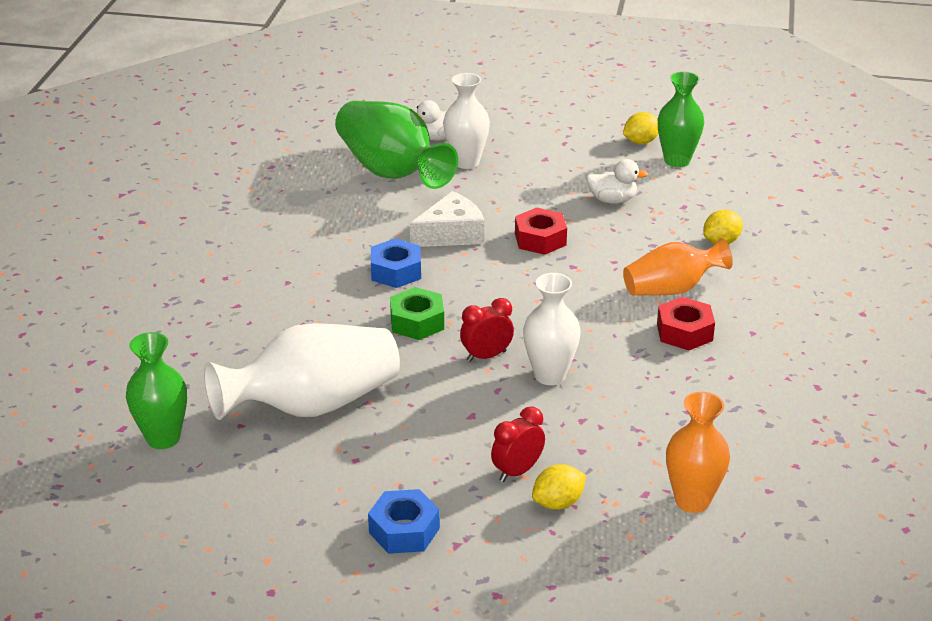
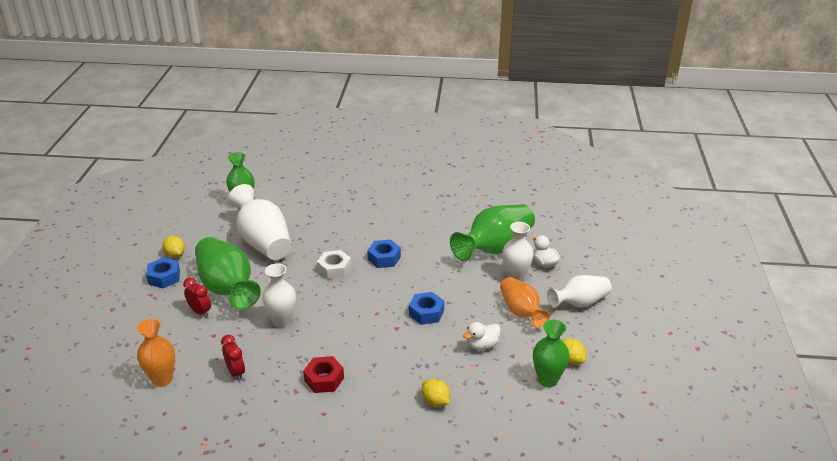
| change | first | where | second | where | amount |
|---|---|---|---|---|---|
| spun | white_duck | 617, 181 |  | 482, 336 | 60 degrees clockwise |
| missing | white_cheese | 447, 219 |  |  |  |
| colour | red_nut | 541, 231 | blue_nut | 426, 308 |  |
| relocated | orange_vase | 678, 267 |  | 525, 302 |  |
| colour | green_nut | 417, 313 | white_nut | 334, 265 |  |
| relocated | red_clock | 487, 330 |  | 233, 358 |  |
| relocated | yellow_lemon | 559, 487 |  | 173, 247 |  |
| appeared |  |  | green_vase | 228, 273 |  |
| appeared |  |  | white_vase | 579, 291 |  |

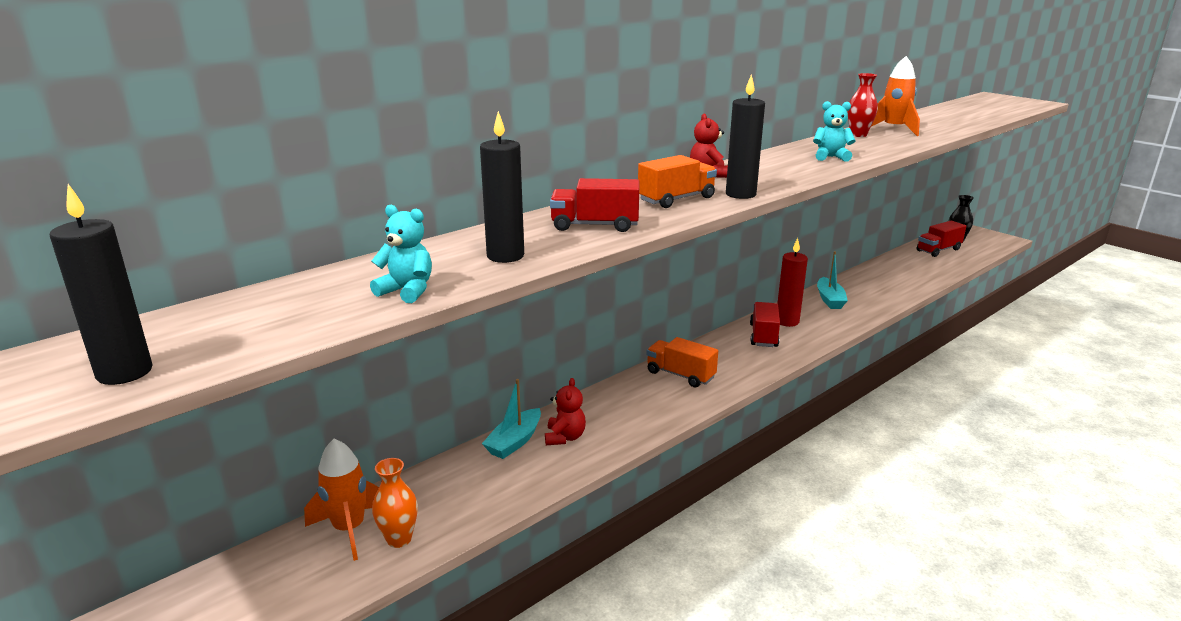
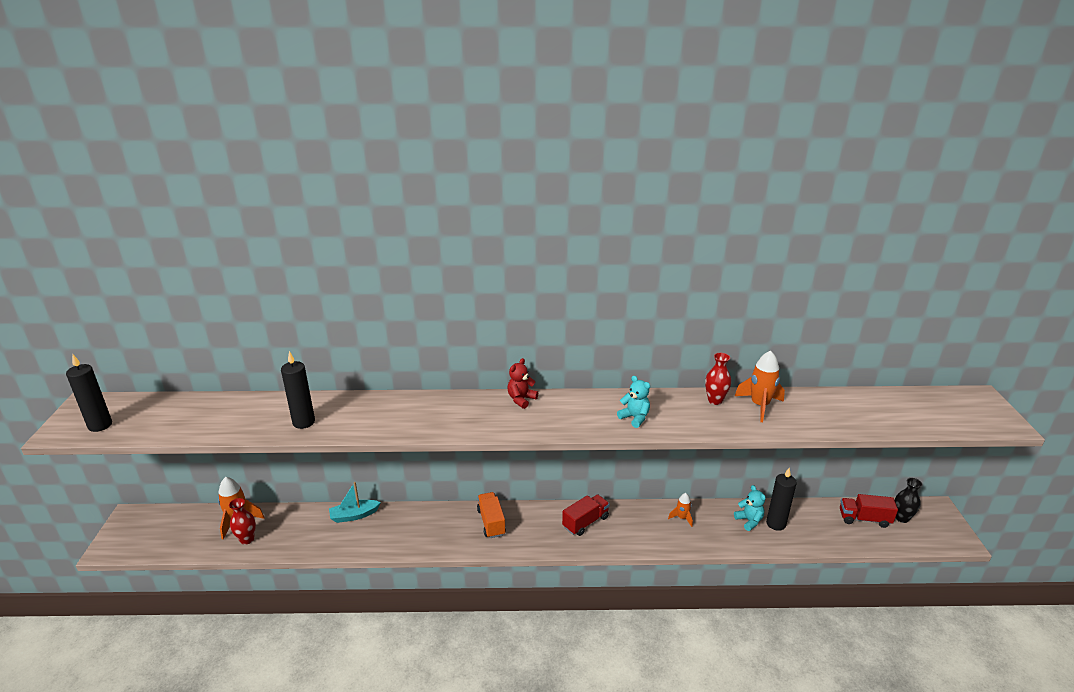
| change | first | where | second | where | amount |
|---|---|---|---|---|---|
| relocated | black_candle | 745, 136 |  | 781, 499 |  |
| missing | orange_truck | 677, 181 |  |  |  |
| missing | red_truck | 595, 205 |  |  |  |
| relocated | turquoise_teddy_bear | 401, 254 |  | 750, 508 |  |
| missing | red_candle | 792, 282 |  |  |  |
| exchanged | turquoise_boat | 832, 280 | orange_rocket | 680, 510 |  |
| missing | red_teddy_bear | 565, 411 |  |  |  |
| colour | orange_vase | 395, 503 | red_vase | 242, 521 |  |

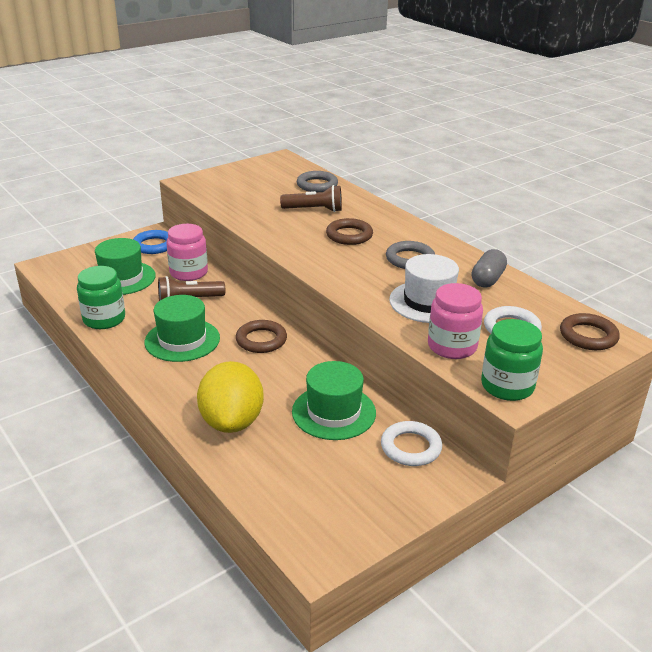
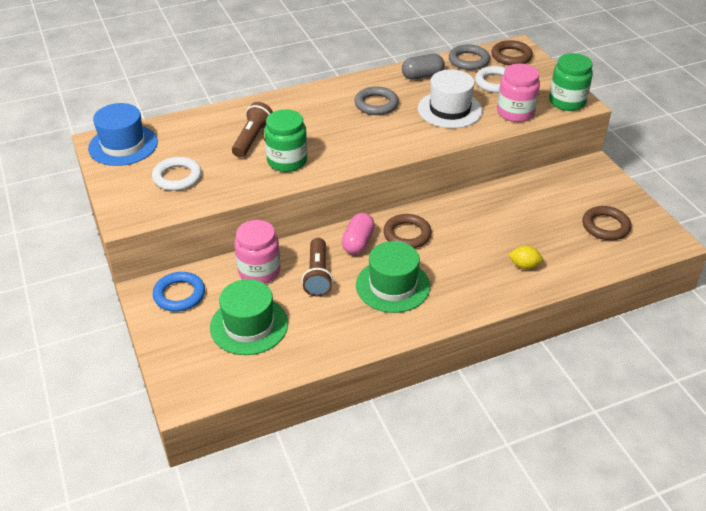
| change | first | where | second | where | amount |
|---|---|---|---|---|---|
| relocated | grey_ring | 317, 181 |  | 469, 57 |  |
| relocated | brown_ring | 349, 231 |  | 606, 223 |  |
| spun | grey_capsule | 489, 268 |  | 423, 67 | 60 degrees counterclockwise |
| relocated | green_jar | 101, 297 |  | 286, 140 |  |
| size | yellow_lemon | 230, 397 |  | 525, 257 | x0.43 |
| missing | green_hat | 334, 400 |  |  |  |
| relocated | white_ring | 411, 443 |  | 177, 174 |  |
| appeared |  |  | blue_hat | 123, 134 |  |
| appeared |  |  | pink_capsule | 358, 233 |  |

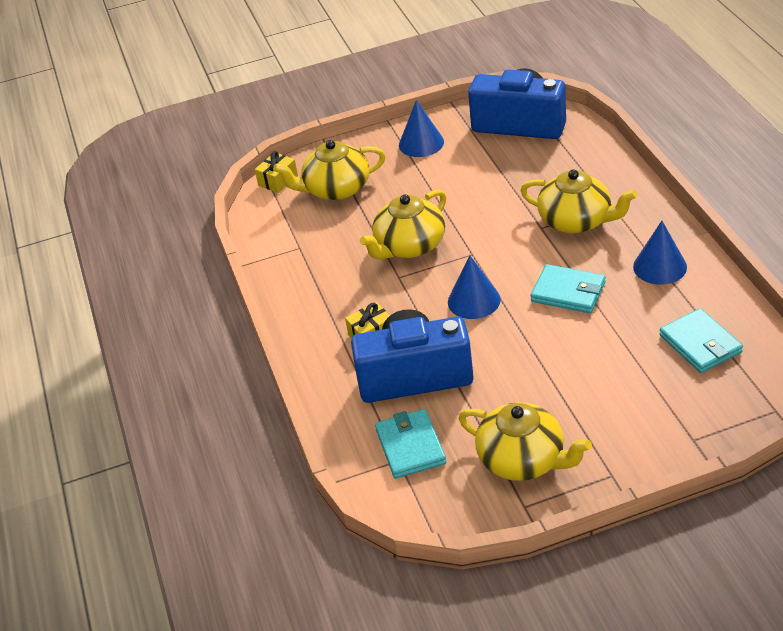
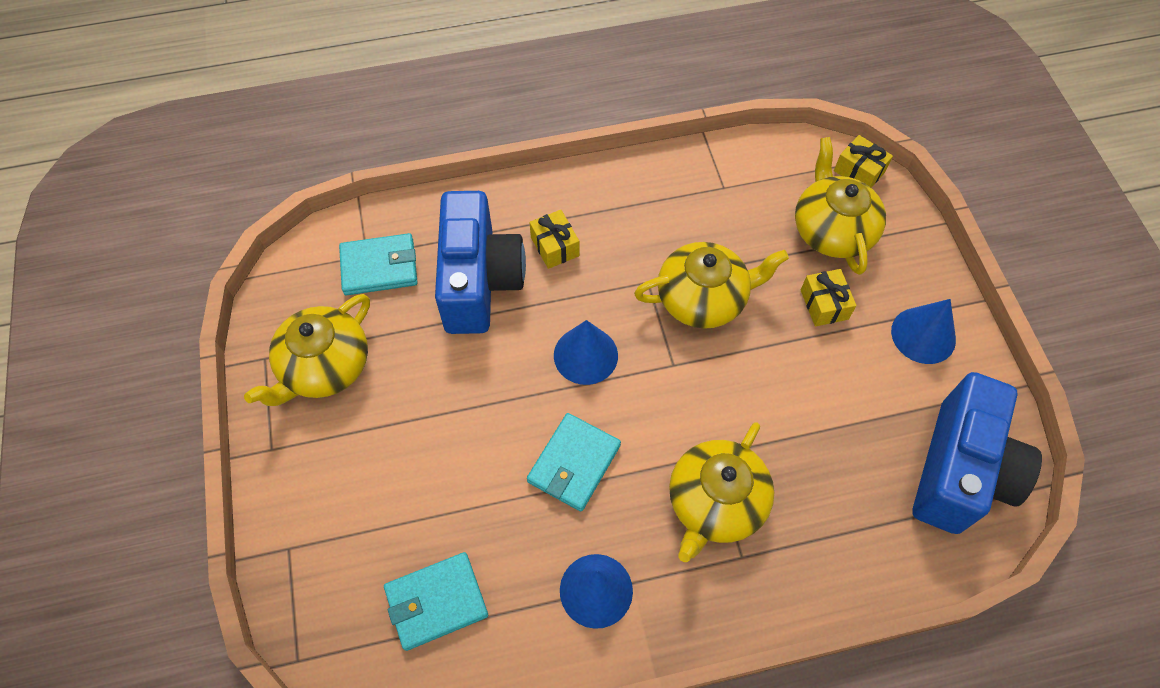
| change | first | where | second | where | amount |
|---|---|---|---|---|---|
| spun | yellow_teapot | 403, 224 |  | 711, 285 | 120 degrees clockwise |
| appeared |  |  | yellow_gift | 829, 298 |  |

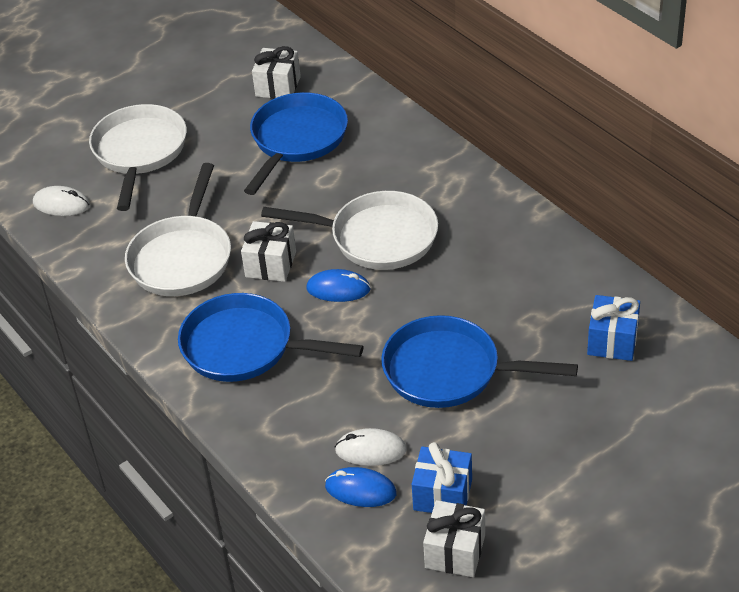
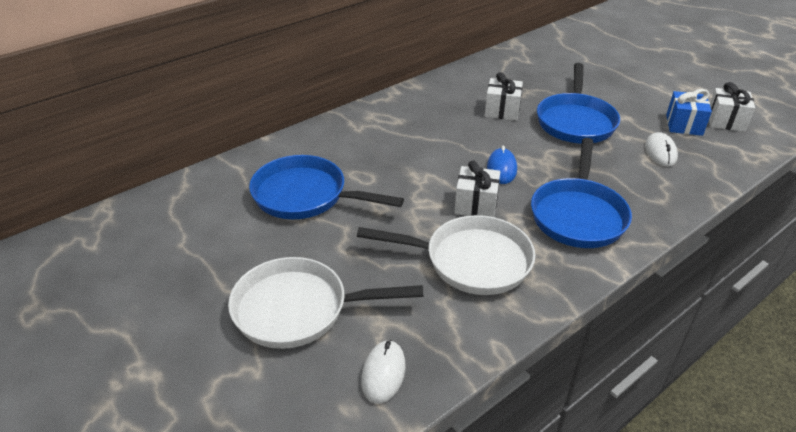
| change | first | where | second | where | amount |
|---|---|---|---|---|---|
| relocated | white_gift | 276, 72 |  | 504, 96 |  |
| missing | white_pan | 349, 230 |  |  |  |
| missing | blue_gift | 613, 328 |  |  |  |
| missing | blue_mouse | 360, 487 |  |  |  |

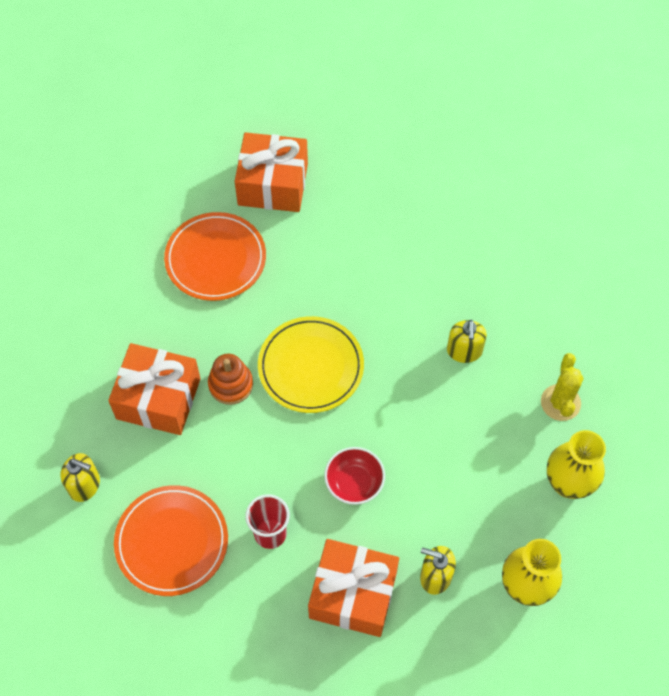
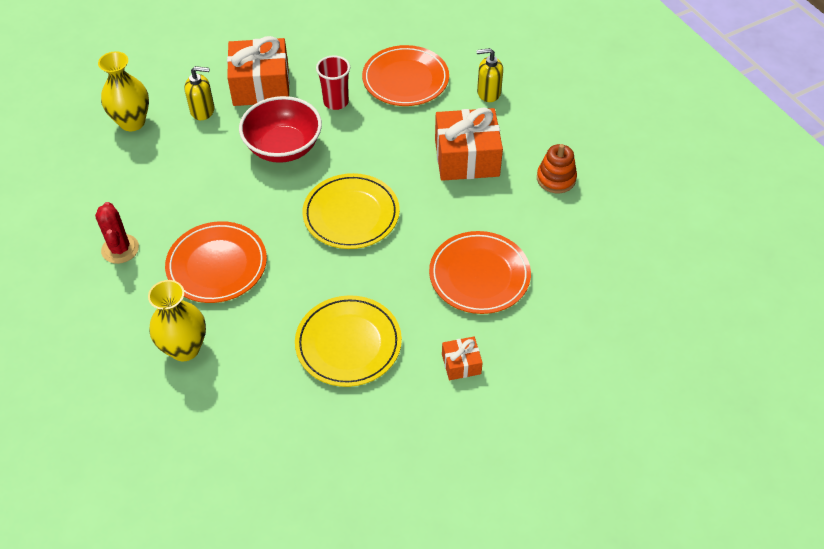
| change | first | where | second | where | amount |
|---|---|---|---|---|---|
| size | orange_gift | 271, 172 |  | 462, 358 | x0.48 |
| exchanged | yellow_soap_dispenser | 467, 341 | orange_plate | 216, 262 |  |
| colour | yellow_cactus | 562, 387 | red_cactus | 117, 233 |  |
| relocated | orange_stacking_toy | 230, 379 |  | 557, 168 |  |
| relocated | yellow_vase | 576, 464 |  | 177, 320 |  |
| size | red_bowl | 354, 476 |  | 280, 129 | x1.63 |
| appeared |  |  | yellow_plate | 348, 341 |  |

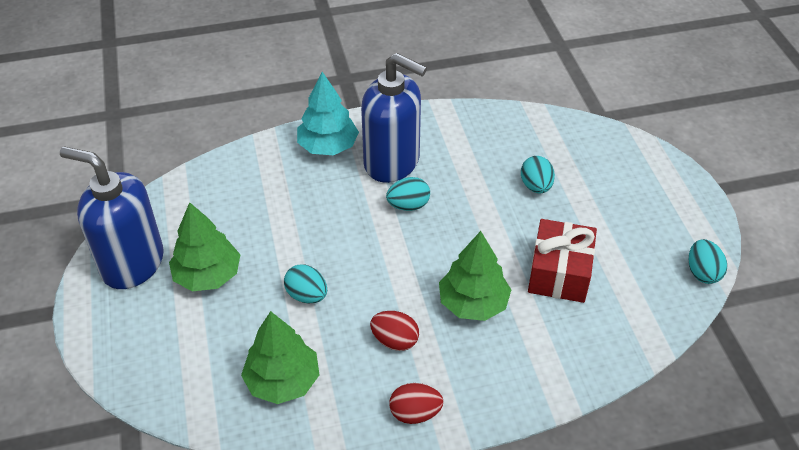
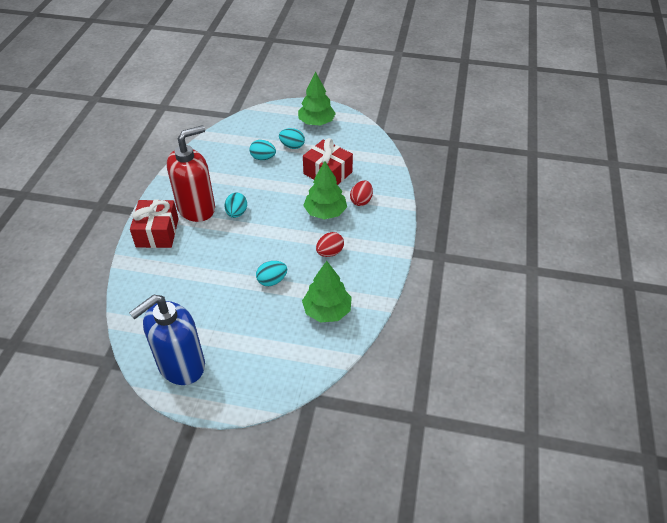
| change | first | where | second | where | amount |
|---|---|---|---|---|---|
| colour | blue_soap_dispenser | 394, 118 | red_soap_dispenser | 191, 173 |  |
| exchanged | turquoise_tree | 328, 113 | red_gift | 154, 224 |  |
| relocated | green_tree | 204, 247 |  | 317, 99 |  |
| relocated | turquoise_egg | 708, 261 |  | 292, 138 |  |
| relocated | red_egg | 416, 403 |  | 361, 193 |  |

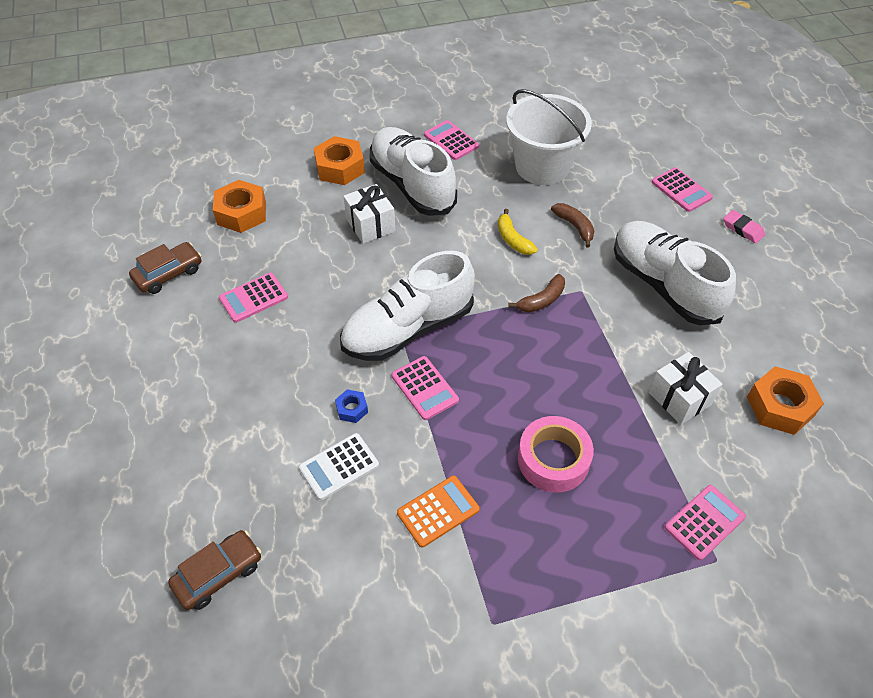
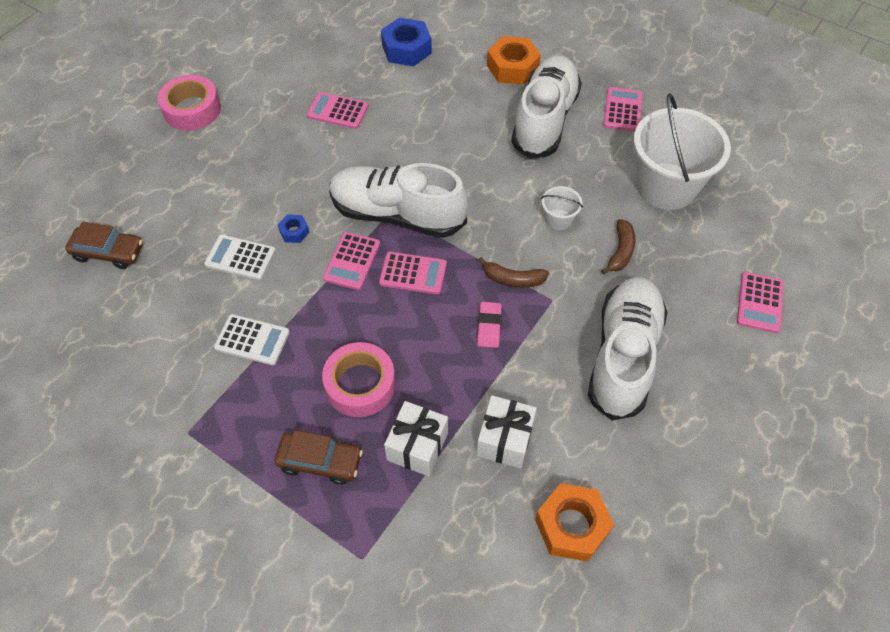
| change | first | where | second | where | amount |
|---|---|---|---|---|---|
| colour | orange_nut | 239, 206 | blue_nut | 406, 42 |  |
| relocated | white_gift | 369, 214 |  | 416, 439 |  |
| exchanged | yellow_banana | 518, 232 | white_bucket | 562, 208 |  |
| relocated | pink_eraser | 744, 227 |  | 489, 325 |  |
| relocated | brown_car | 165, 268 |  | 318, 457 |  |
| colour | orange_calculator | 438, 512 | white_calculator | 252, 339 |  |
| relocated | pink_calculator | 705, 523 |  | 413, 273 |  |
| appeared |  |  | pink_tape | 189, 103 |  |

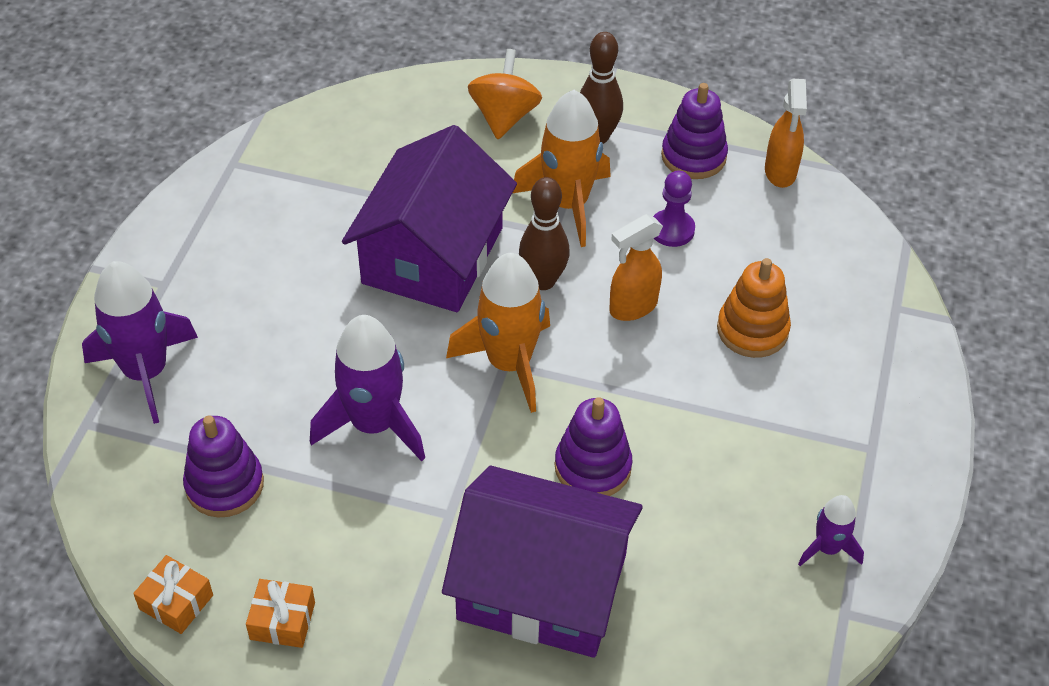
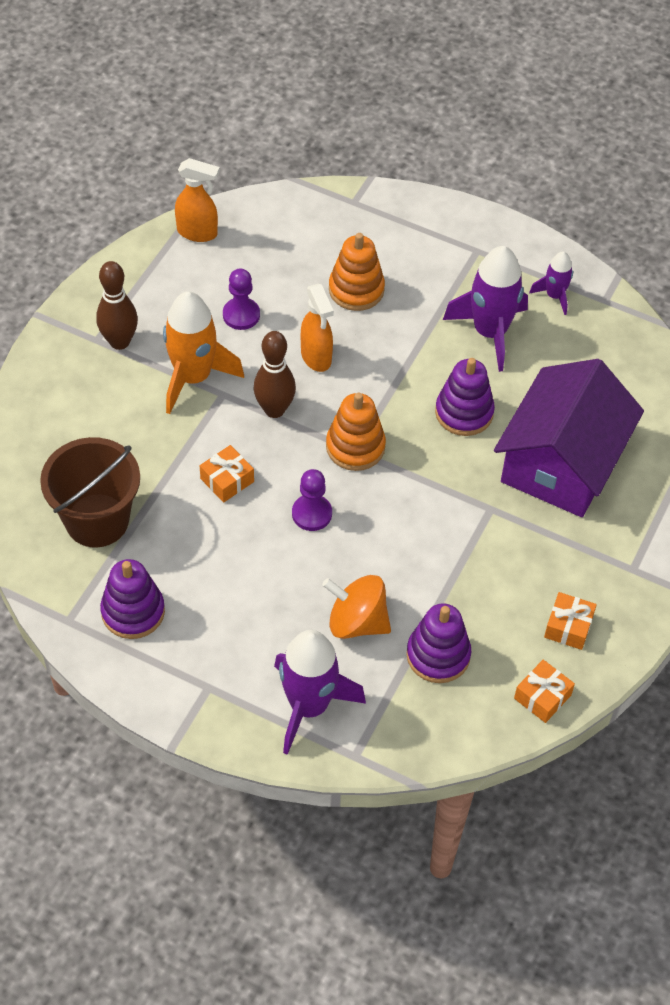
| change | first | where | second | where | amount |
|---|---|---|---|---|---|
| relocated | orange_spinning_top | 505, 94 |  | 356, 607 |  |
| relocated | purple_stacking_toy | 694, 131 |  | 132, 599 |  |
| exchanged | purple_house | 429, 218 | orange_gift | 227, 473 |  |
| exchanged | orange_rocket | 498, 333 | orange_stacking_toy | 356, 432 |  |
| relocated | purple_rocket | 367, 388 |  | 485, 309 |  |
| appeared |  |  | brown_bucket | 90, 492 |  |
| appeared |  |  | purple_pawn | 312, 500 |  |

